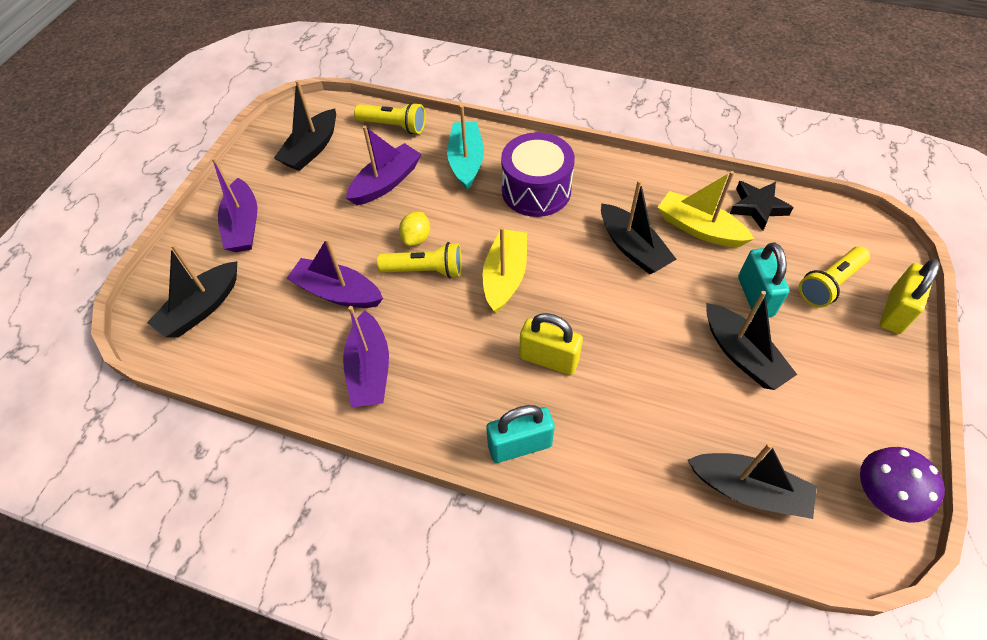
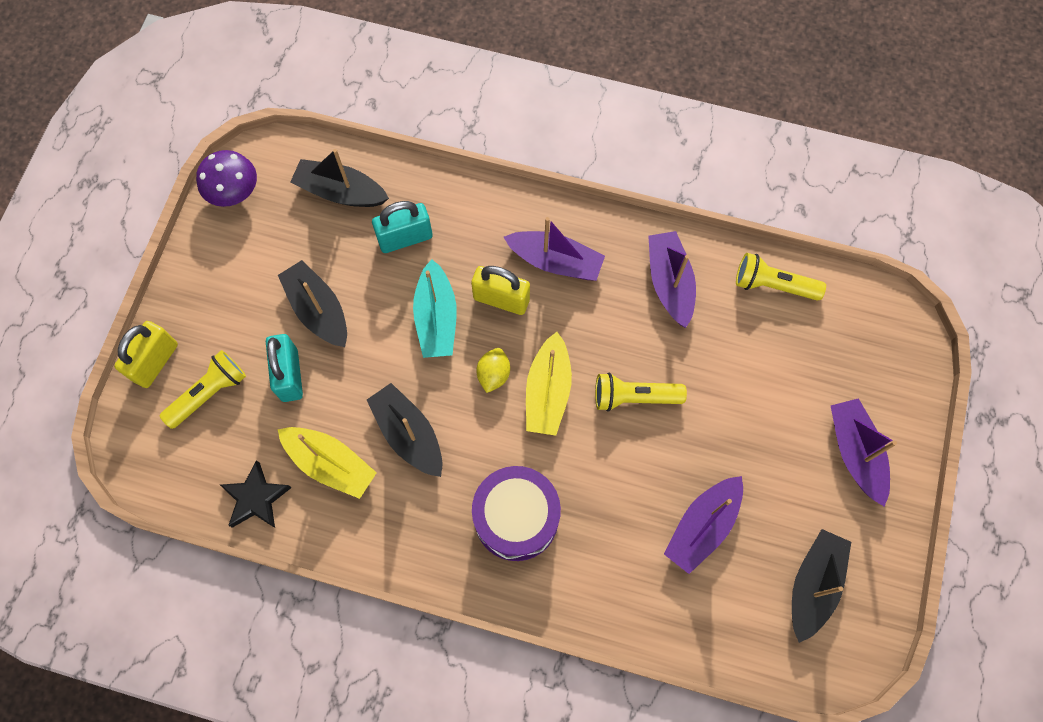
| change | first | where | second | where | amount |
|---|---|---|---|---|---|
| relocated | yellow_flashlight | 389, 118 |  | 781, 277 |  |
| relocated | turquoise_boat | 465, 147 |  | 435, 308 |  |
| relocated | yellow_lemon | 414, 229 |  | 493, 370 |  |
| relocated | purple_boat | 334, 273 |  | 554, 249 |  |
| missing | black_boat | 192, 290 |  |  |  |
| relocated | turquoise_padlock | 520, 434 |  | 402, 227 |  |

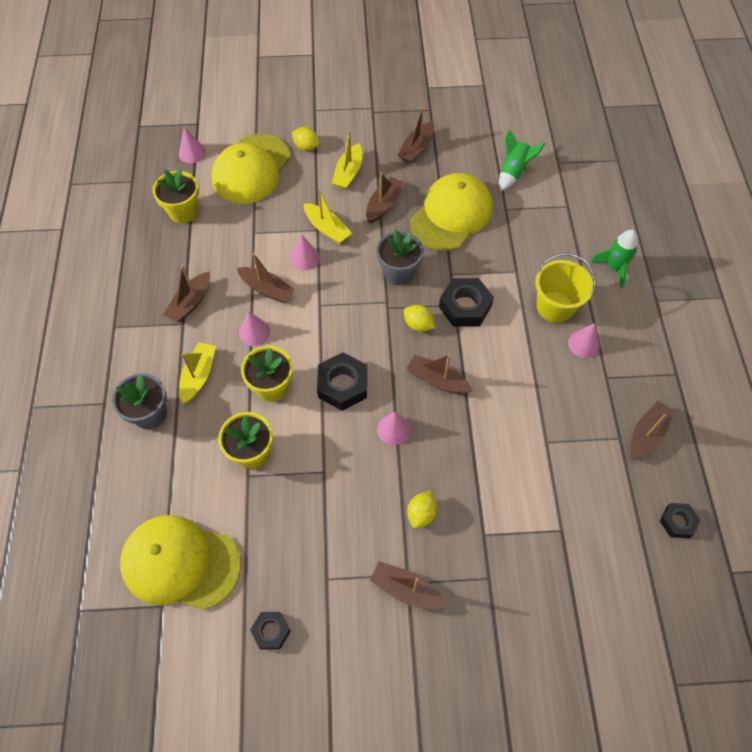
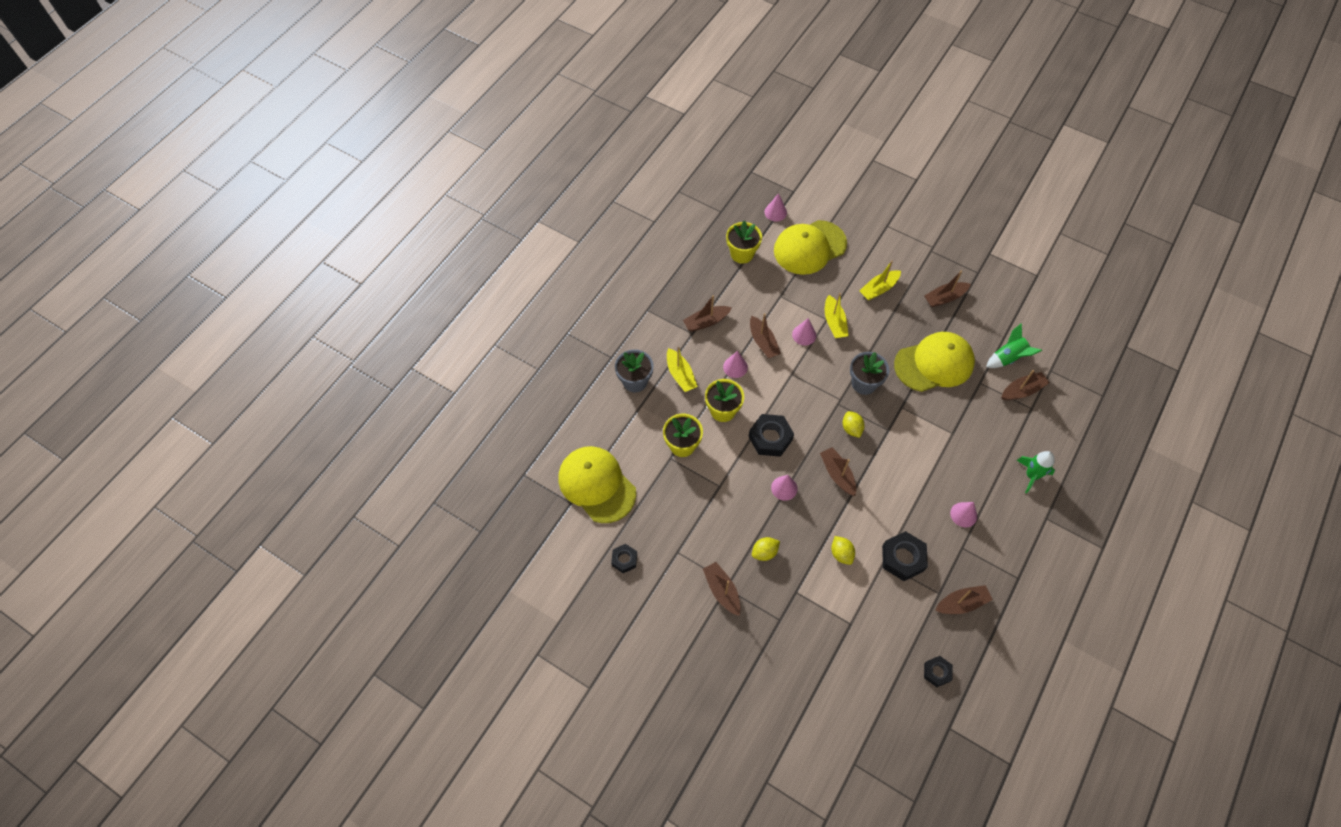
| change | first | where | second | where | amount |
|---|---|---|---|---|---|
| relocated | yellow_lemon | 306, 139 |  | 843, 550 |  |
| relocated | brown_boat | 385, 198 |  | 1025, 385 |  |
| missing | yellow_bucket | 565, 288 |  |  |  |
| relocated | black_nut | 466, 302 |  | 905, 556 |  |
| spun | yellow_boat | 197, 373 |  | 682, 369 | 105 degrees clockwise |

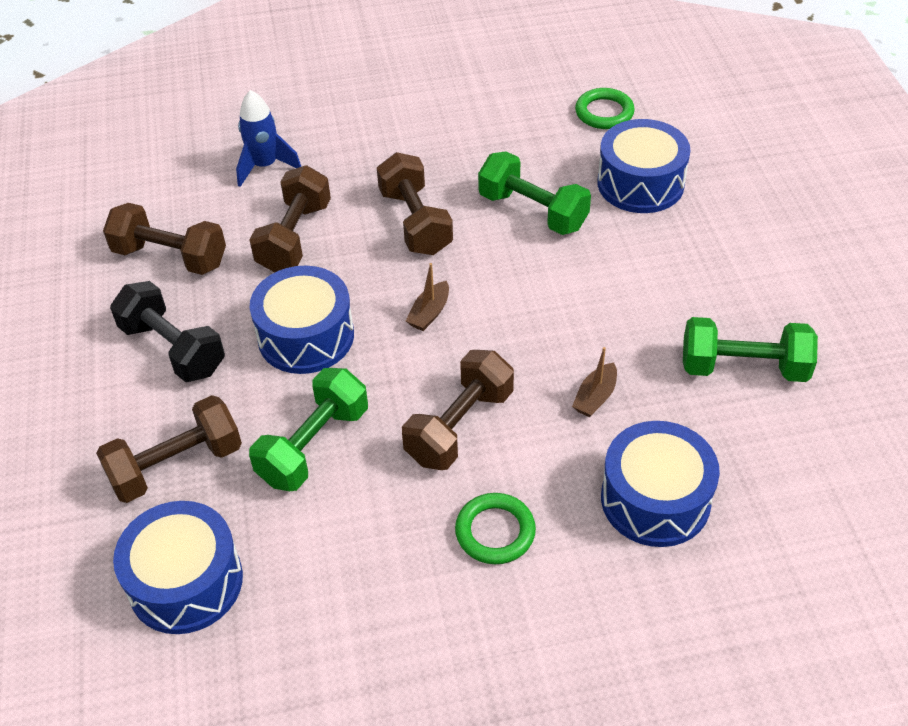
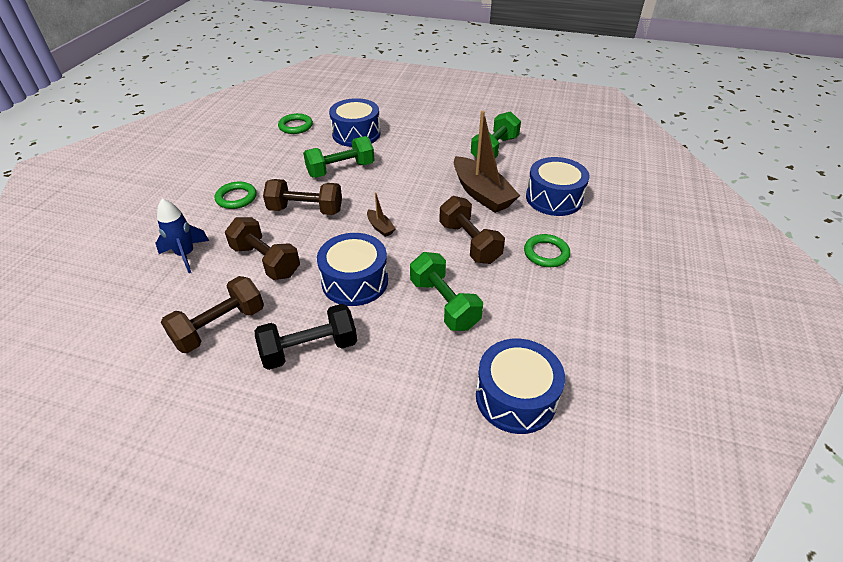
| change | first | where | second | where | amount |
|---|---|---|---|---|---|
| size | brown_boat | 594, 382 |  | 487, 162 | x2.28 |
| missing | brown_dumbbell | 169, 449 |  |  |  |
| appeared |  |  | green_ring | 236, 195 |  |

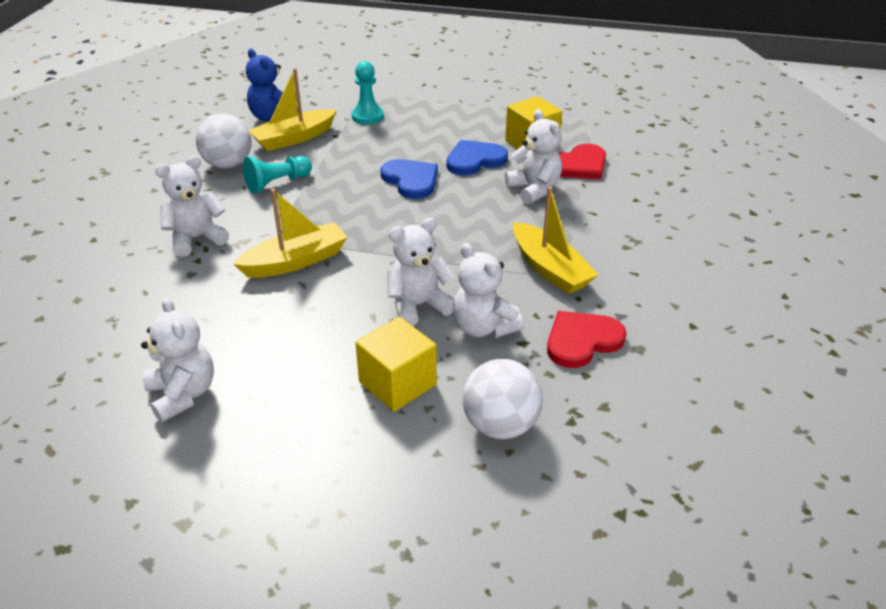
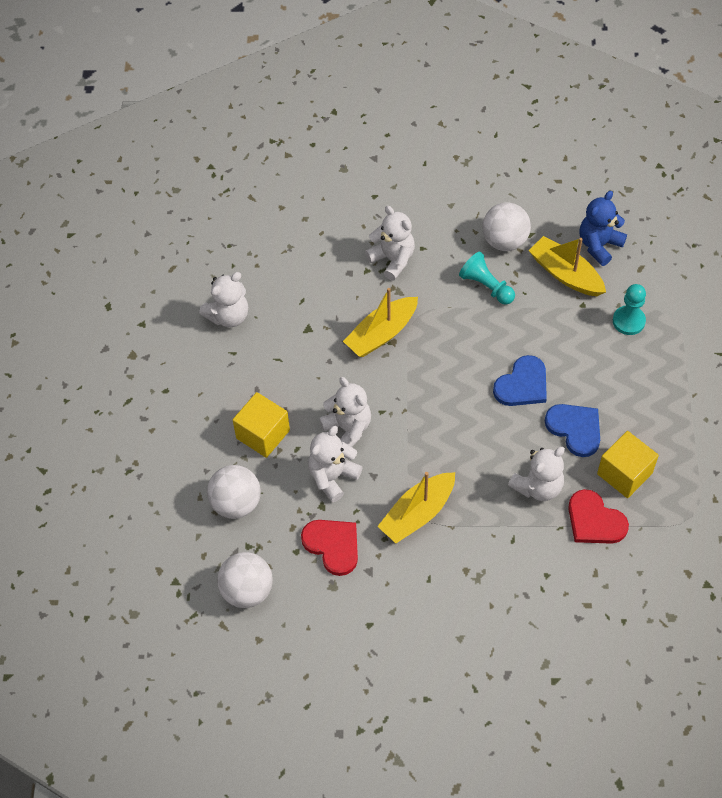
| change | first | where | second | where | amount |
|---|---|---|---|---|---|
| spun | yellow_boat | 290, 233 |  | 380, 322 | 90 degrees clockwise |
| appeared |  |  | white_ball | 245, 580 |  |

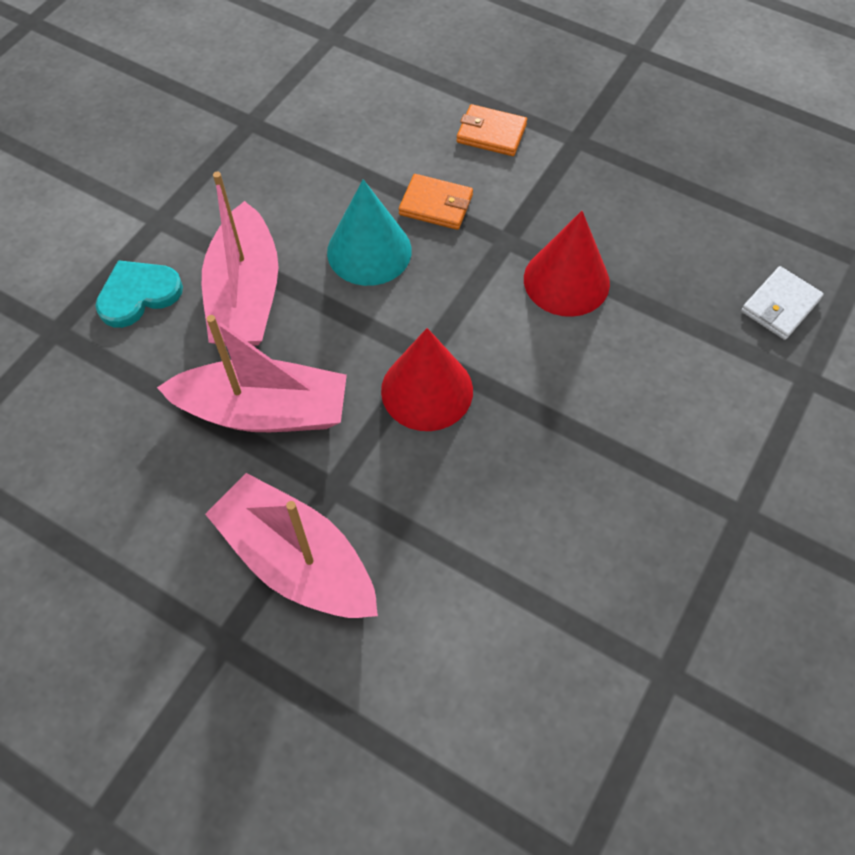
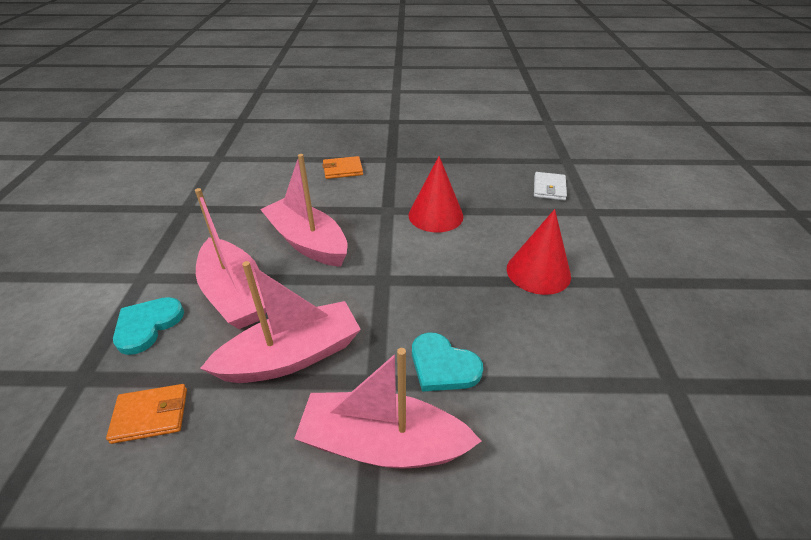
| change | first | where | second | where | amount |
|---|---|---|---|---|---|
| relocated | orange_wallet | 436, 202 |  | 146, 414 |  |
| exchanged | turquoise_cone | 369, 232 | pink_boat | 303, 210 |  |
| relocated | red_cone | 427, 379 |  | 539, 252 |  |
| appeared |  |  | turquoise_heart | 447, 362 |  |

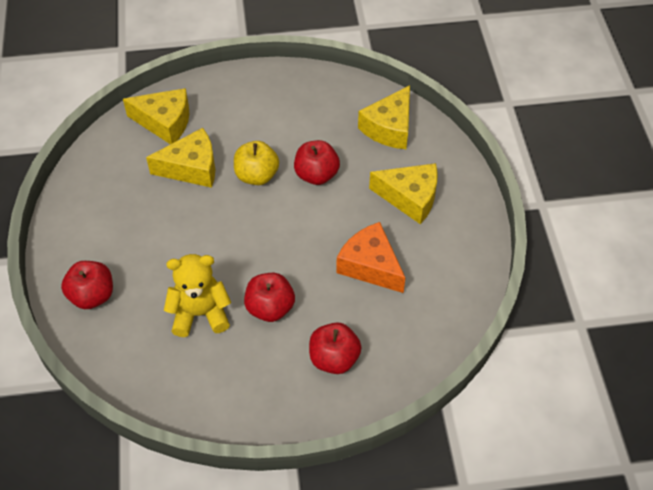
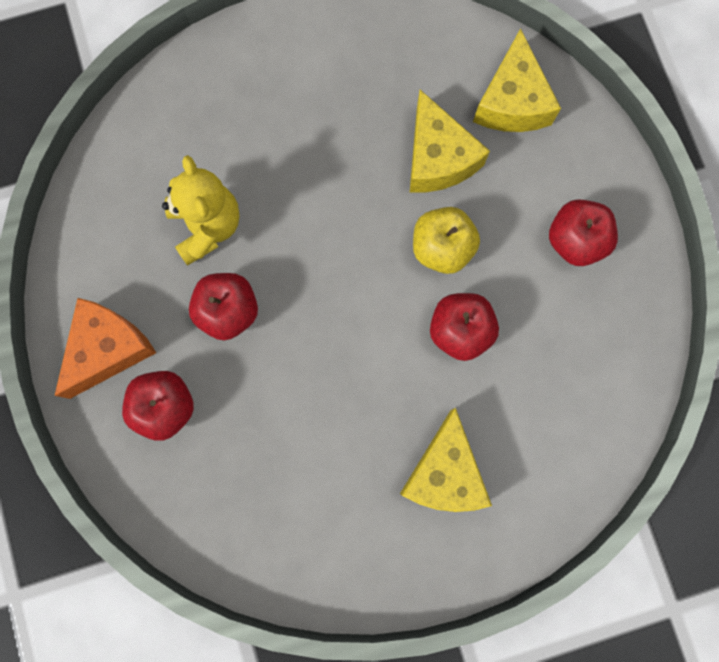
| change | first | where | second | where | amount |
|---|---|---|---|---|---|
| missing | yellow_cheese | 384, 117 |  |  |  |
| relocated | orange_cheese | 370, 257 |  | 105, 348 |  |
| relocated | red_apple | 87, 285 |  | 583, 232 |  |

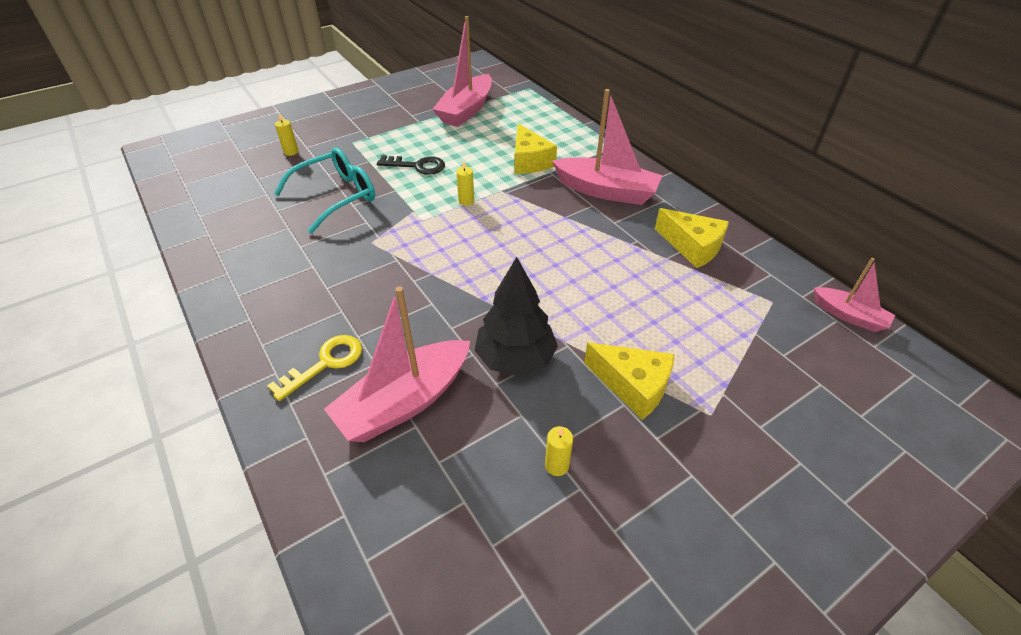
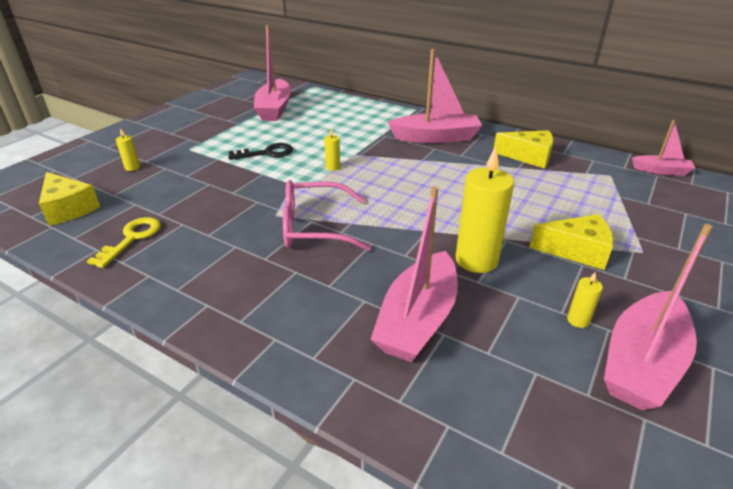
| change | first | where | second | where | amount |
|---|---|---|---|---|---|
| relocated | yellow_cheese | 536, 148 |  | 69, 199 |  |
| missing | turquoise_glasses | 324, 191 |  |  |  |
| exchanged | black_tree | 516, 316 | yellow_candle | 485, 209 |  |
| relocated | yellow_key | 314, 368 |  | 124, 242 |  |
| appeared |  |  | pink_glasses | 327, 215 |  |
| appeared |  |  | pink_boat | 658, 317 |  |

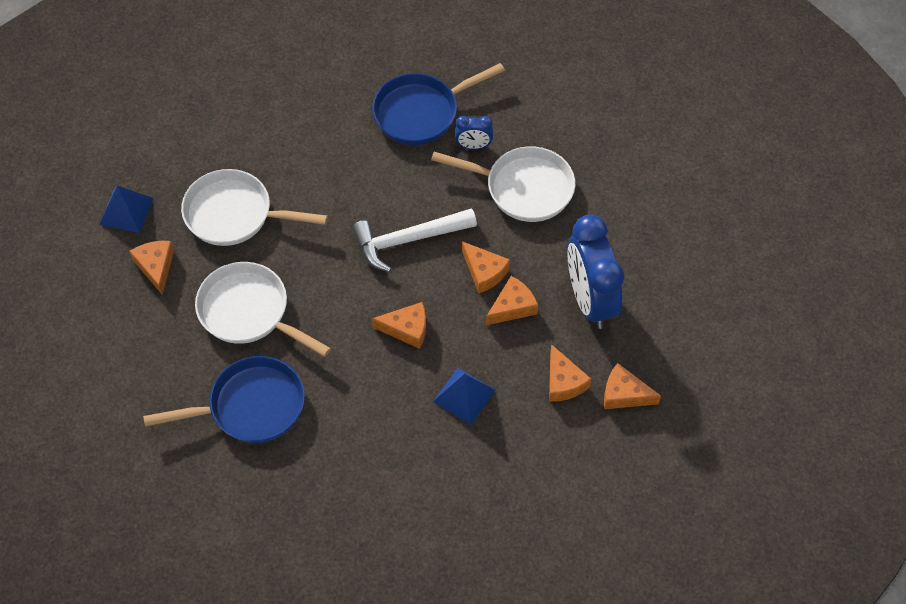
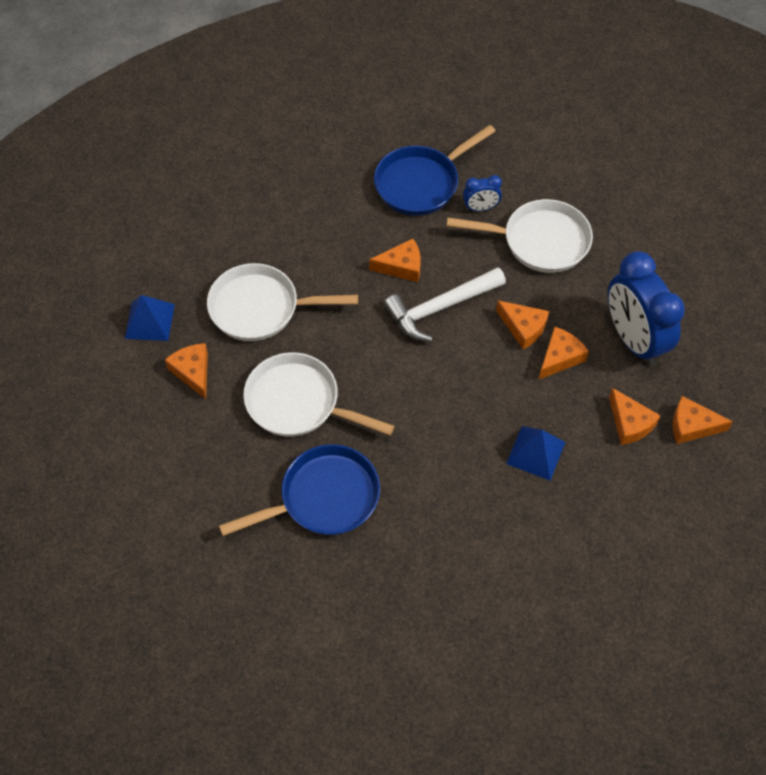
| change | first | where | second | where | amount |
|---|---|---|---|---|---|
| relocated | orange_cheese | 399, 325 |  | 395, 260 |  |

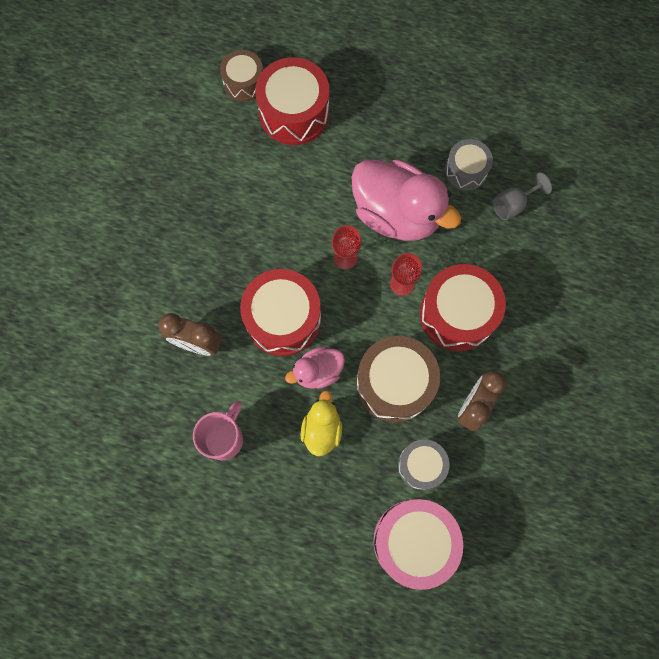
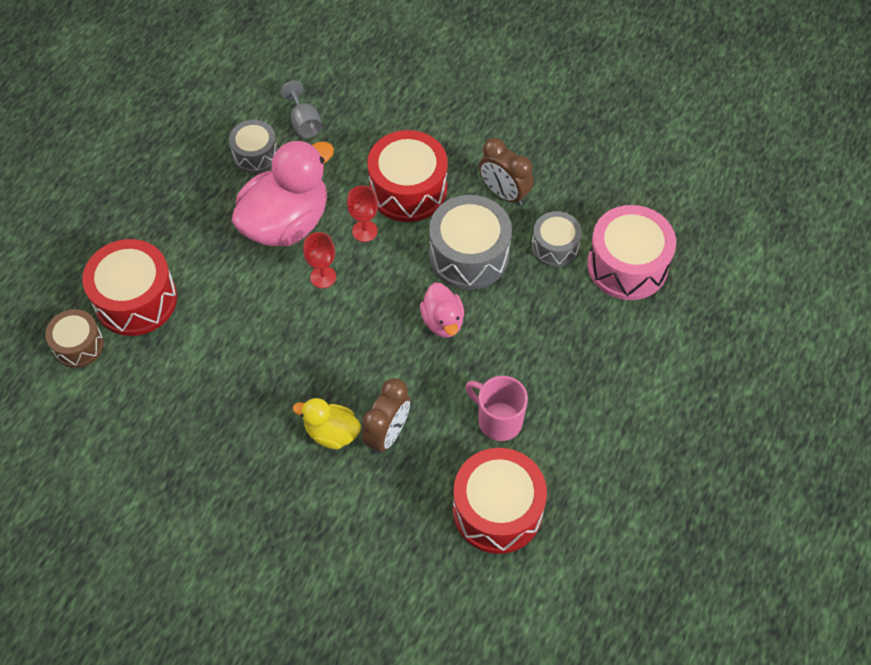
| change | first | where | second | where | amount |
|---|---|---|---|---|---|
| relocated | red_drum | 280, 312 |  | 500, 501 |  |
| colour | brown_drum | 398, 379 | grey_drum | 470, 242 |  |
| relocated | yellow_duck | 321, 423 |  | 327, 423 |  |

